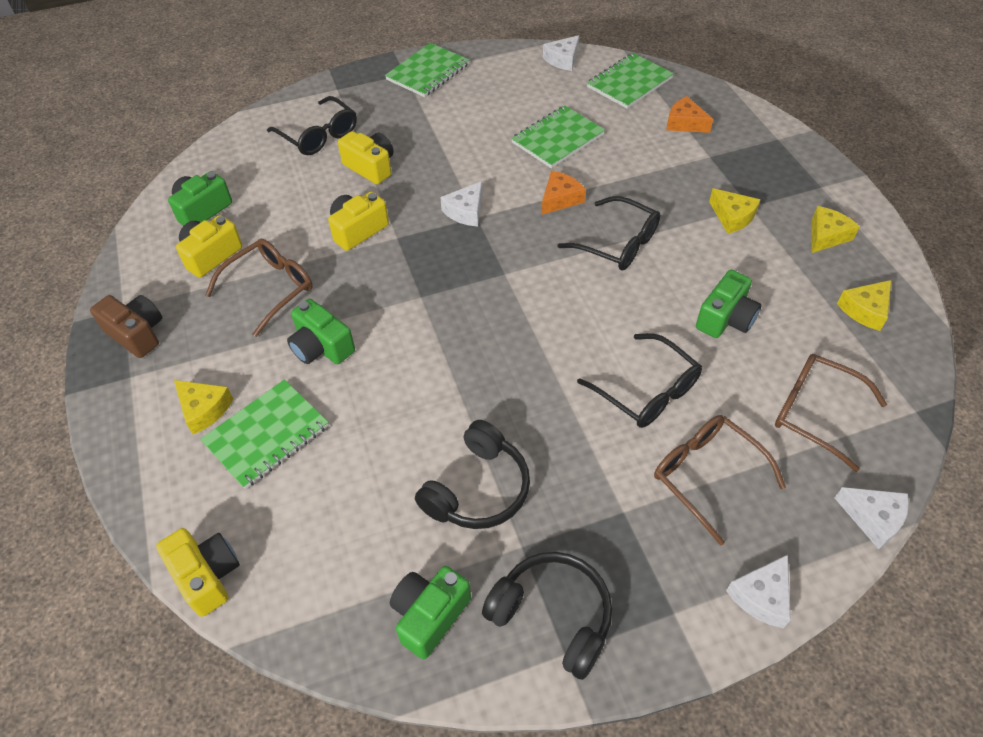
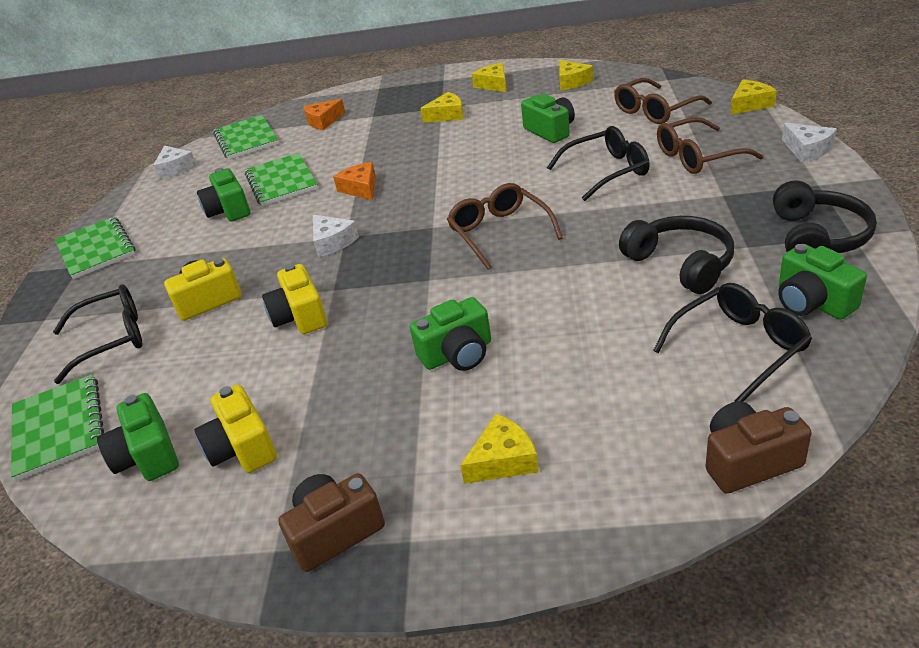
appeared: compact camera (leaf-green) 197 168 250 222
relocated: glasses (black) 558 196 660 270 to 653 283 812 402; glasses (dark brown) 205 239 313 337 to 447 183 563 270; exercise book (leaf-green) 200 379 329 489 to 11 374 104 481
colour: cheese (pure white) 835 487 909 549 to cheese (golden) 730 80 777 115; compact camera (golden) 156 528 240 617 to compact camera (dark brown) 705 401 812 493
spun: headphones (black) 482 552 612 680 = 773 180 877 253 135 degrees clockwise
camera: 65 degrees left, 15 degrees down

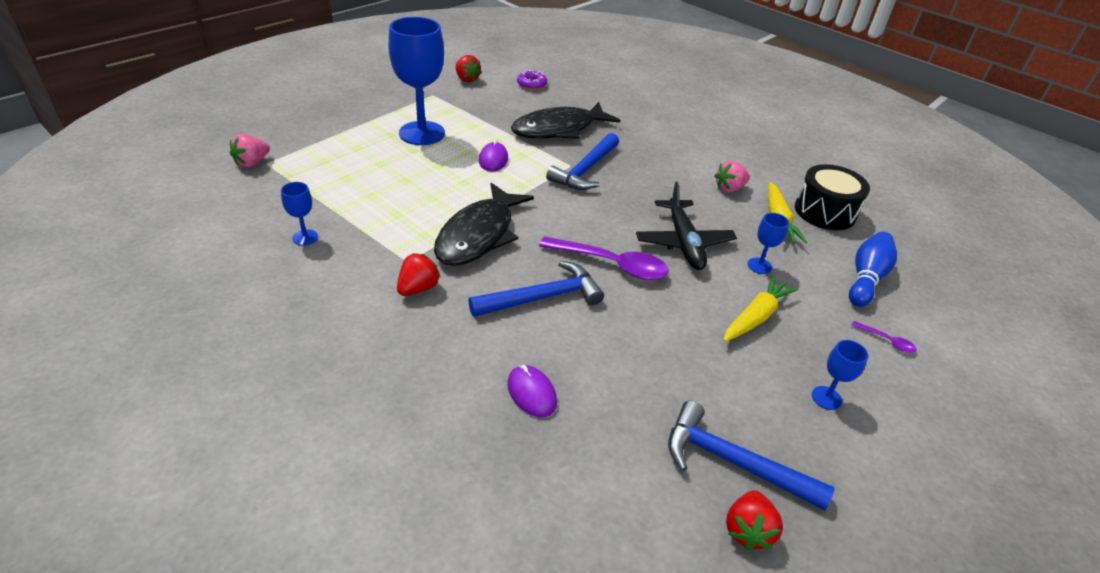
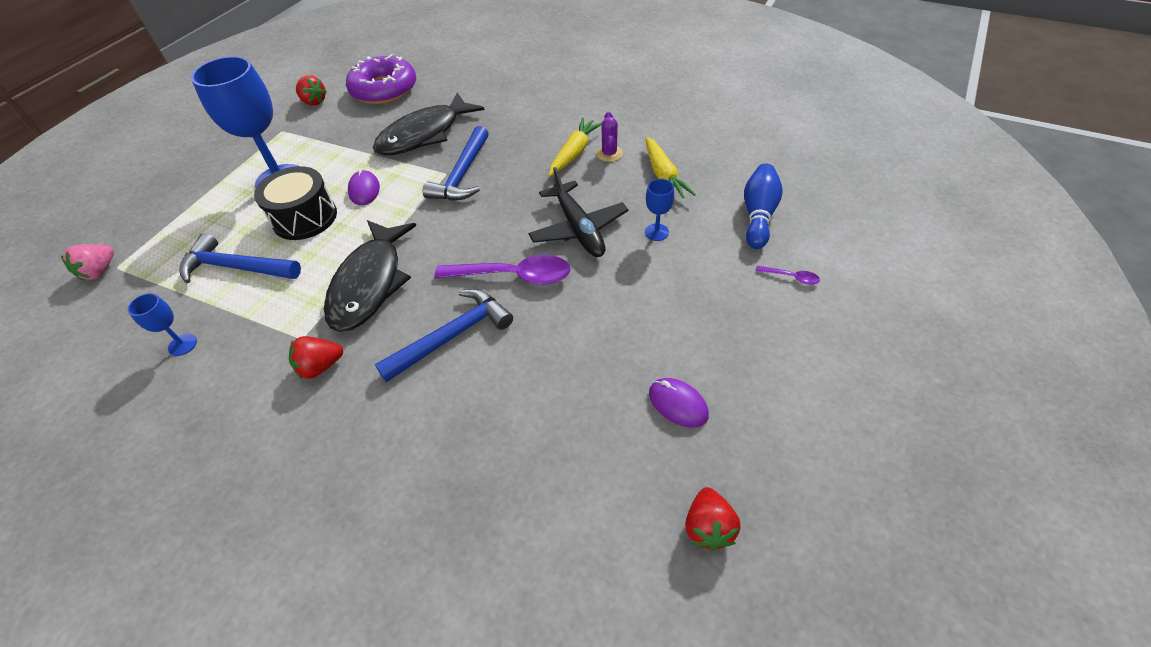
missing: chalice (cobalt) 812 340 868 410
relocated: toy drum (black) 795 164 870 230 to 254 166 337 240; toy carrot (golden) 723 275 798 342 to 549 118 602 176; PC mouse (purple) 507 365 557 417 to 649 378 709 428; hammer (cobalt) 668 400 834 510 to 180 233 301 283
exchanged: berry (rose-pink) 715 160 750 192 to prickly plant (purple) 596 112 623 162
spun: berry (scarlet) 397 253 441 296 = 289 336 343 379 135 degrees counterclockwise
size: doughnut (purple) 517 70 547 90 = 346 54 416 104 x2.12
camera: 10 degrees left, 10 degrees up

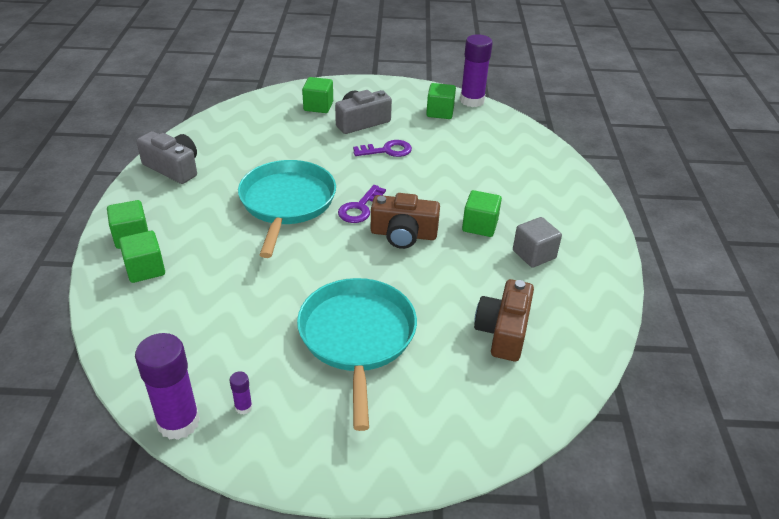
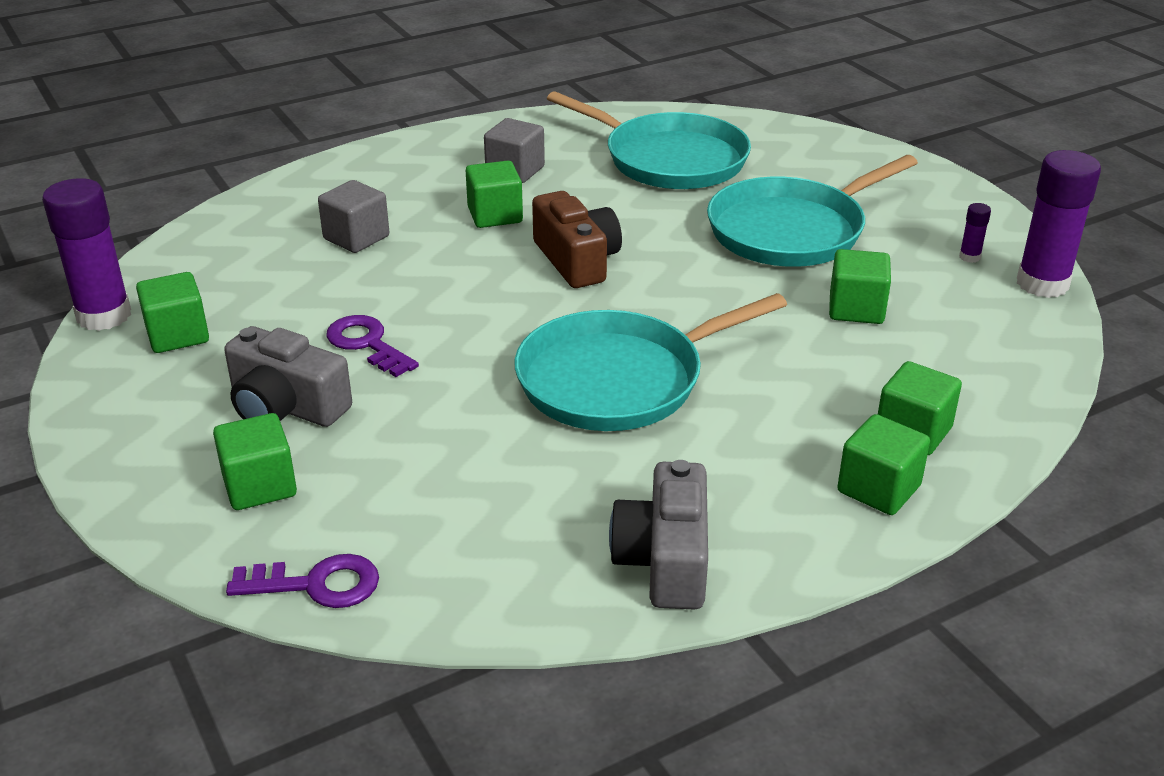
appeared: cube (gray) 318 180 389 253; cube (leaf-green) 829 249 891 324
relocated: key (purple) 338 185 386 223 to 226 554 379 608
exchanged: compact camera (dark brown) 474 279 534 361 to skillet (aqua) 547 91 751 189
camera: 120 degrees left, 5 degrees down

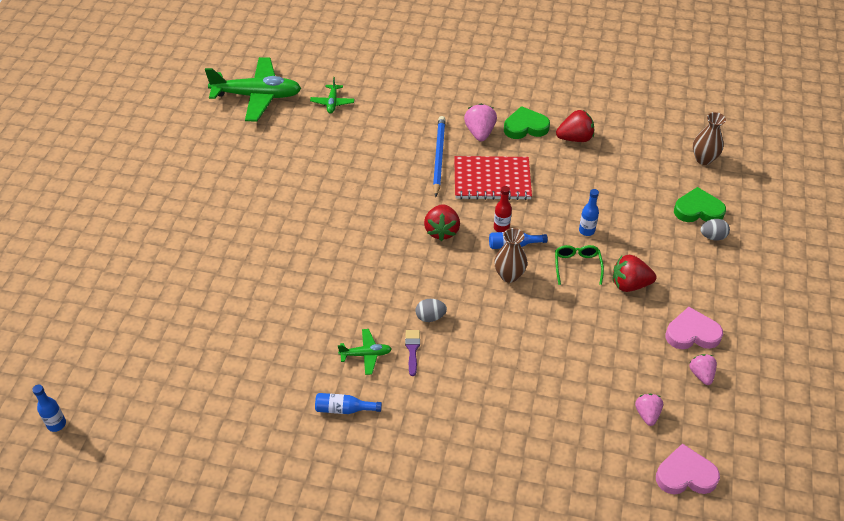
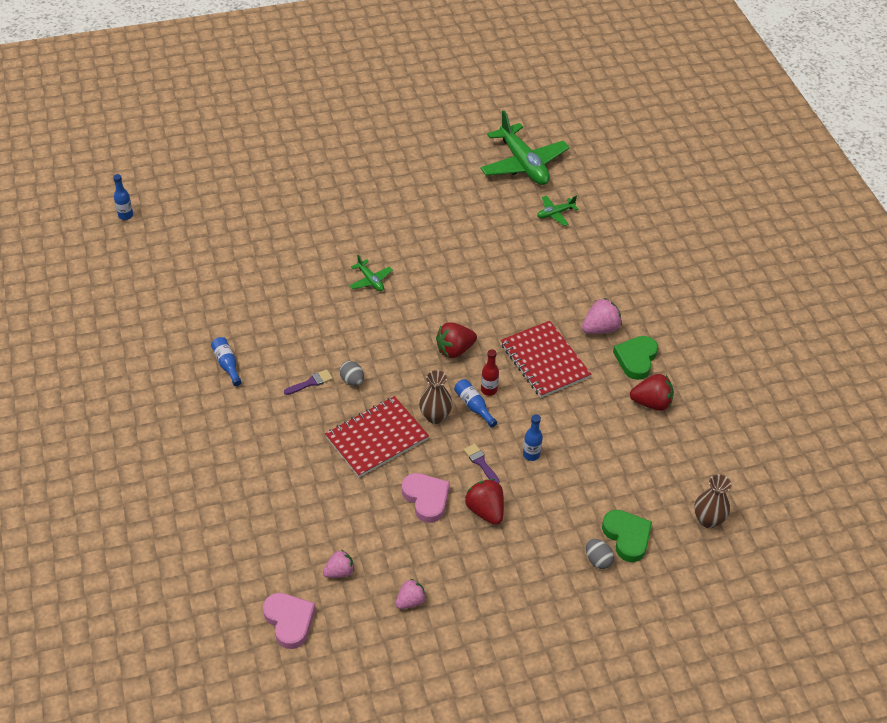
missing: lead pencil (cobalt) 433 116 446 197
appeared: exercise book (scarlet) 325 396 429 477
relocated: heart shape (rose-pink) 666 307 723 349 to 402 473 450 523; toy plane (leaf-green) 338 329 392 375 to 349 255 393 291
exchanged: glasses (leaf-green) 555 245 604 285 to brush (purple) 464 444 500 483
spun: heart shape (leaf-green) 504 106 550 139 = 613 336 658 380 120 degrees counterclockwise; berry (scarlet) 556 110 594 142 = 630 374 674 411 45 degrees counterclockwise
camera: 60 degrees right, 0 degrees up

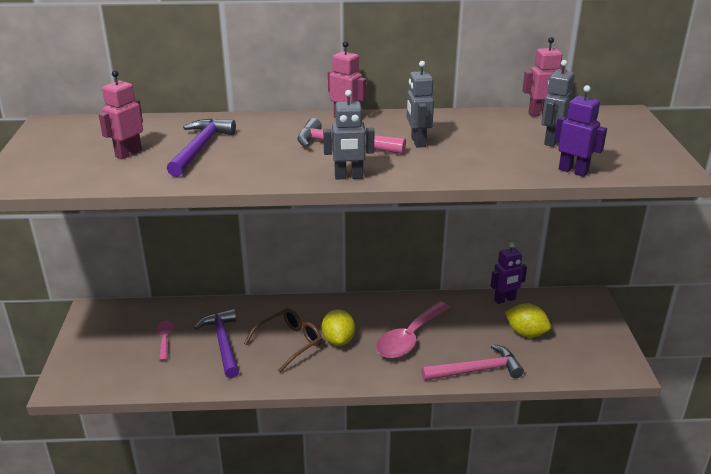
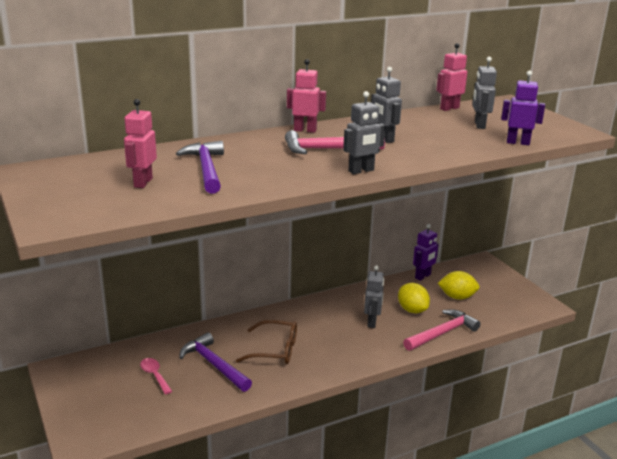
relocated: toy lemon (golden) 322 309 355 346 to 398 283 430 313
exchanged: tablespoon (rose-pink) 376 301 450 358 to robot figure (gray) 364 265 384 328
spun: glasses (dark brown) 244 308 322 373 = 236 320 297 364 75 degrees clockwise
camera: 25 degrees left, 5 degrees down

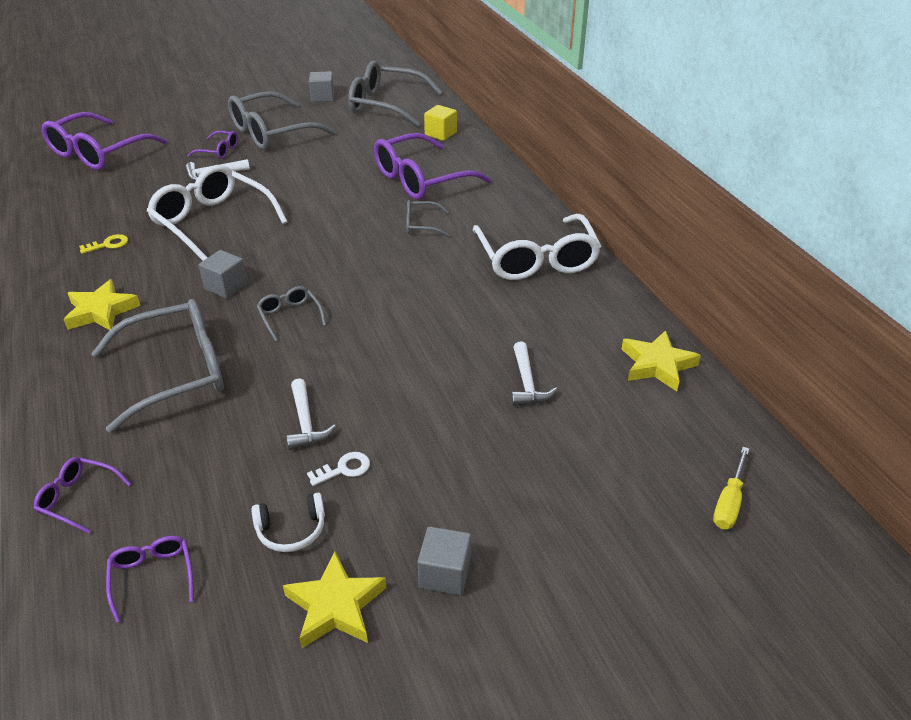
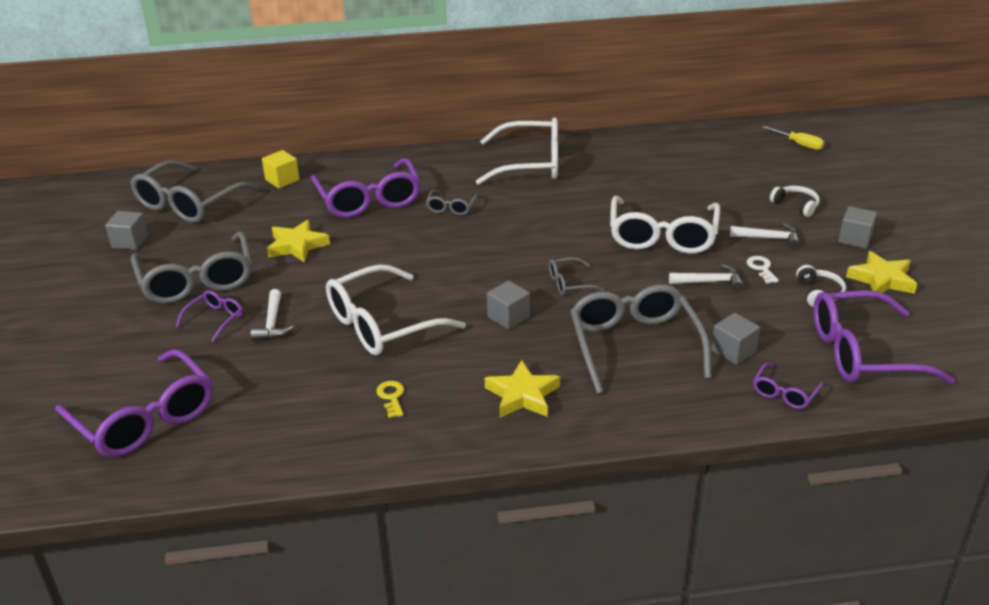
appeared: headphones (pure white) 770 186 820 217; glasses (pure white) 610 196 720 254; cube (gray) 711 313 760 365
relocated: five-pointed star (golden) 622 330 701 392 to 267 220 330 263; hammer (pure white) 511 341 557 406 to 730 223 800 248
size: glasses (purple) 106 536 194 623 = 813 290 955 384 x2.15
camera: 75 degrees left, 5 degrees down

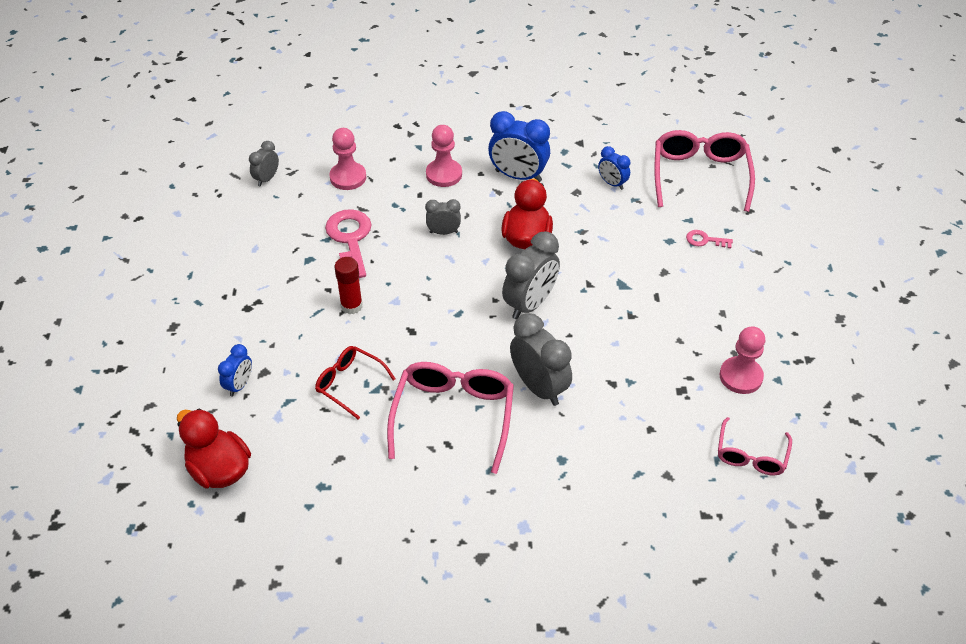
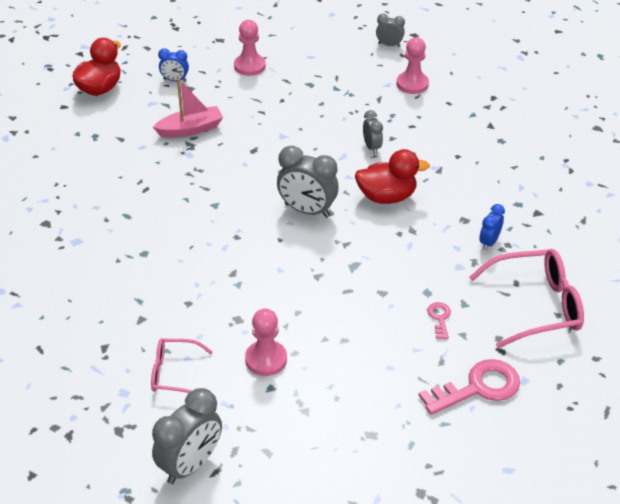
missing: alarm clock (cobalt) 488 111 550 182; glue stick (scarlet) 334 257 363 314; glasses (rose-pink) 387 362 514 474
relocated: chess pawn (rose-pink) 426 125 462 187 to 234 20 266 76; key (rose-pink) 325 209 372 278 to 419 359 520 415; alarm clock (gray) 510 313 572 406 to 152 388 222 484
exchanged: glasses (scarlet) 315 346 395 419 to boat (rose-pink) 153 78 223 138
camera: 75 degrees right, 5 degrees down

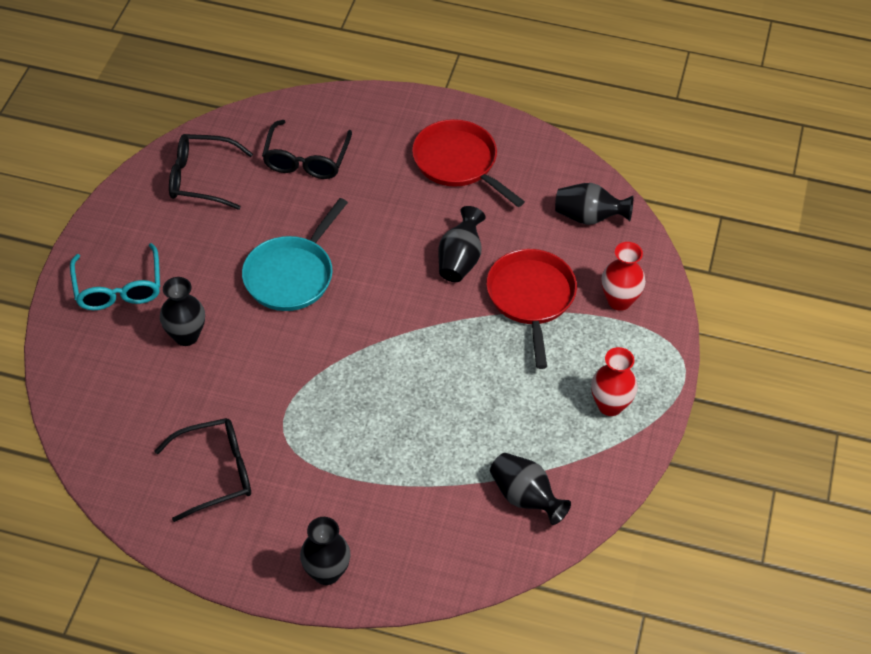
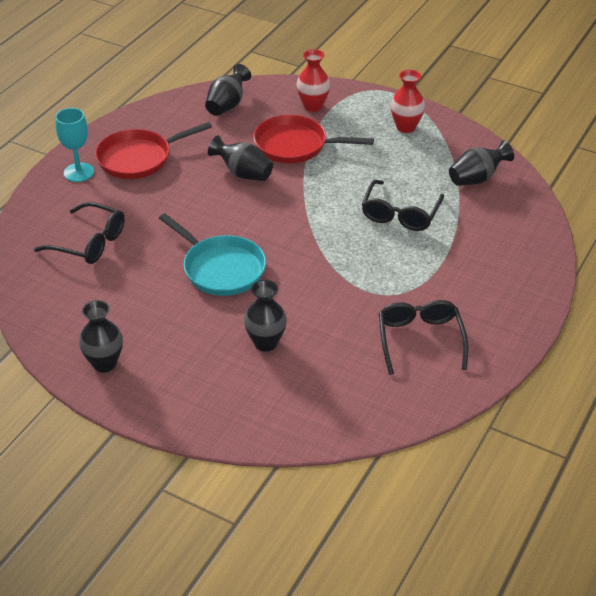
missing: glasses (aqua) 70 243 160 310
appeared: chalice (aqua) 55 108 94 182
relocated: glasses (black) 169 134 253 210 to 361 180 444 231; flower vase (black) 300 517 350 585 to 79 300 123 372
camera: 75 degrees left, 10 degrees down

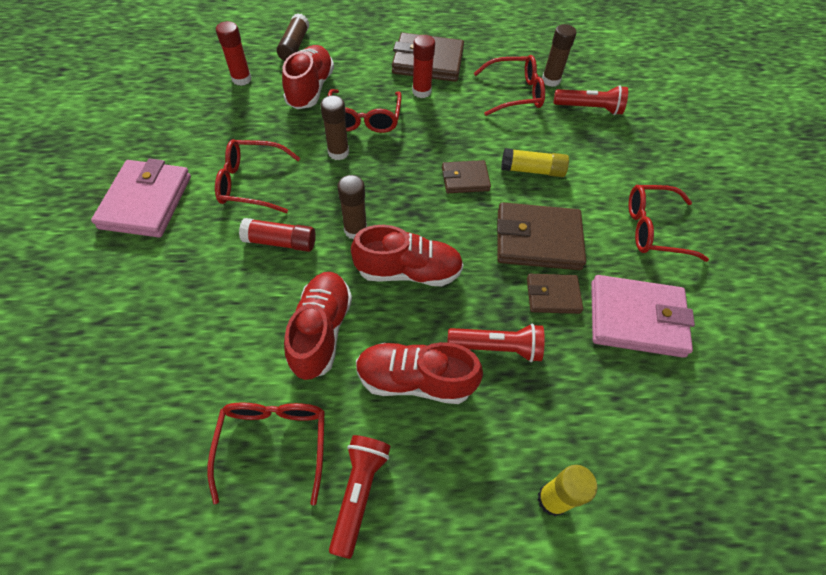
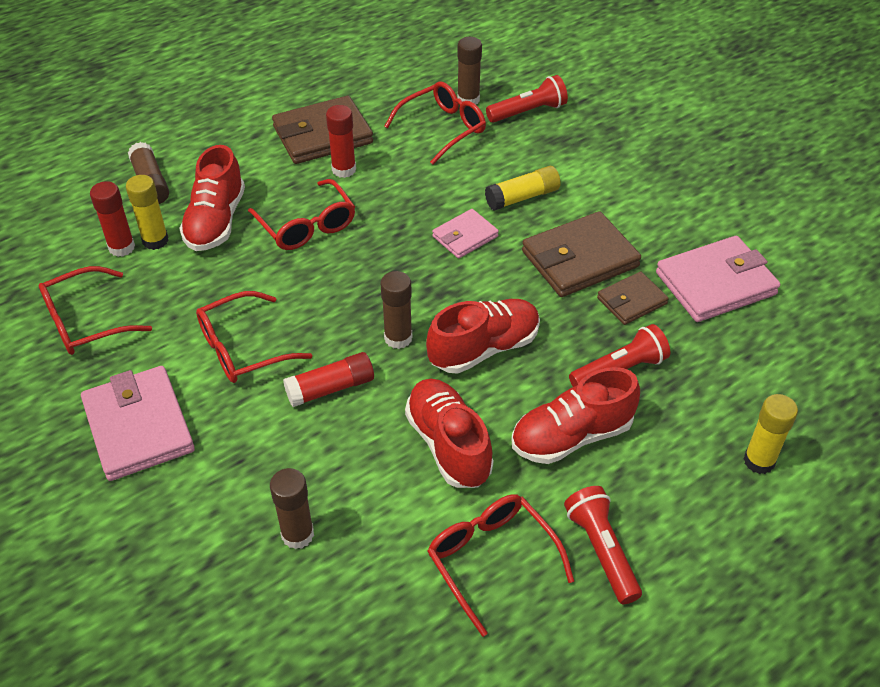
appeared: glue stick (golden) 126 175 169 250
relocated: glue stick (dark brown) 320 95 349 160 to 270 468 314 549; glasses (scarlet) 629 185 709 262 to 38 266 152 355
colour: wallet (dark brown) 442 160 491 193 to wallet (rose-pink) 432 209 499 259
spun: sneaker (scarlet) 282 45 334 109 = 179 145 245 251 150 degrees counterclockwise
camera: 30 degrees left, 10 degrees down

